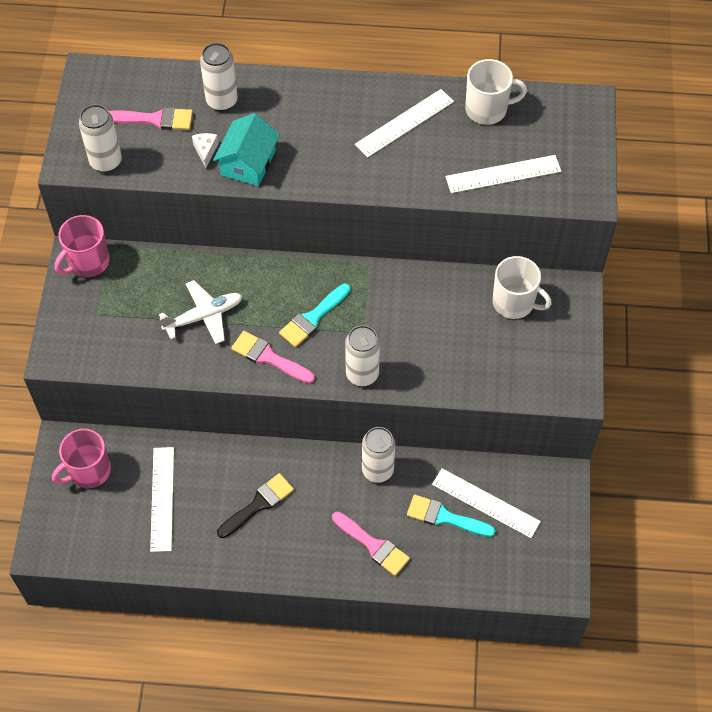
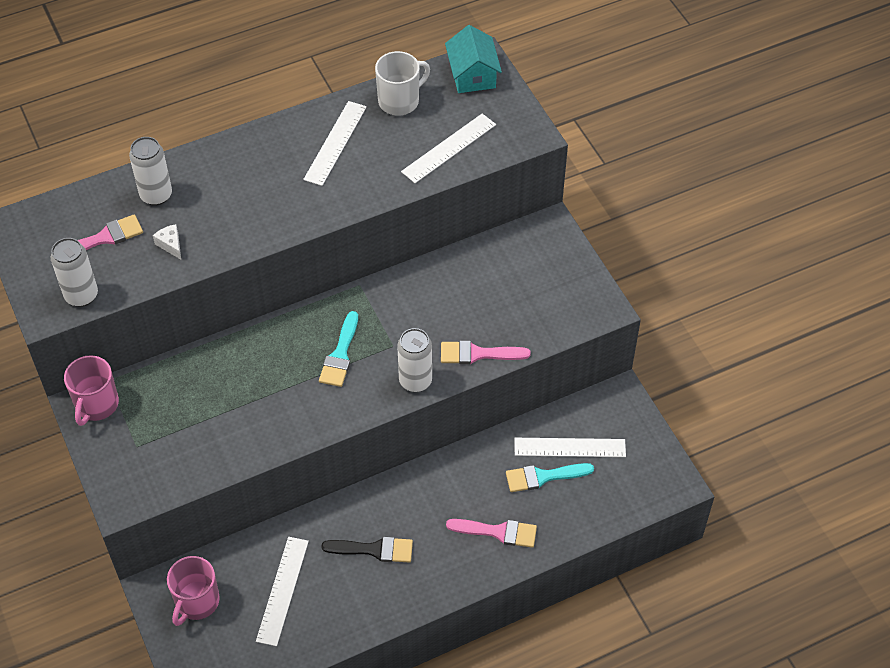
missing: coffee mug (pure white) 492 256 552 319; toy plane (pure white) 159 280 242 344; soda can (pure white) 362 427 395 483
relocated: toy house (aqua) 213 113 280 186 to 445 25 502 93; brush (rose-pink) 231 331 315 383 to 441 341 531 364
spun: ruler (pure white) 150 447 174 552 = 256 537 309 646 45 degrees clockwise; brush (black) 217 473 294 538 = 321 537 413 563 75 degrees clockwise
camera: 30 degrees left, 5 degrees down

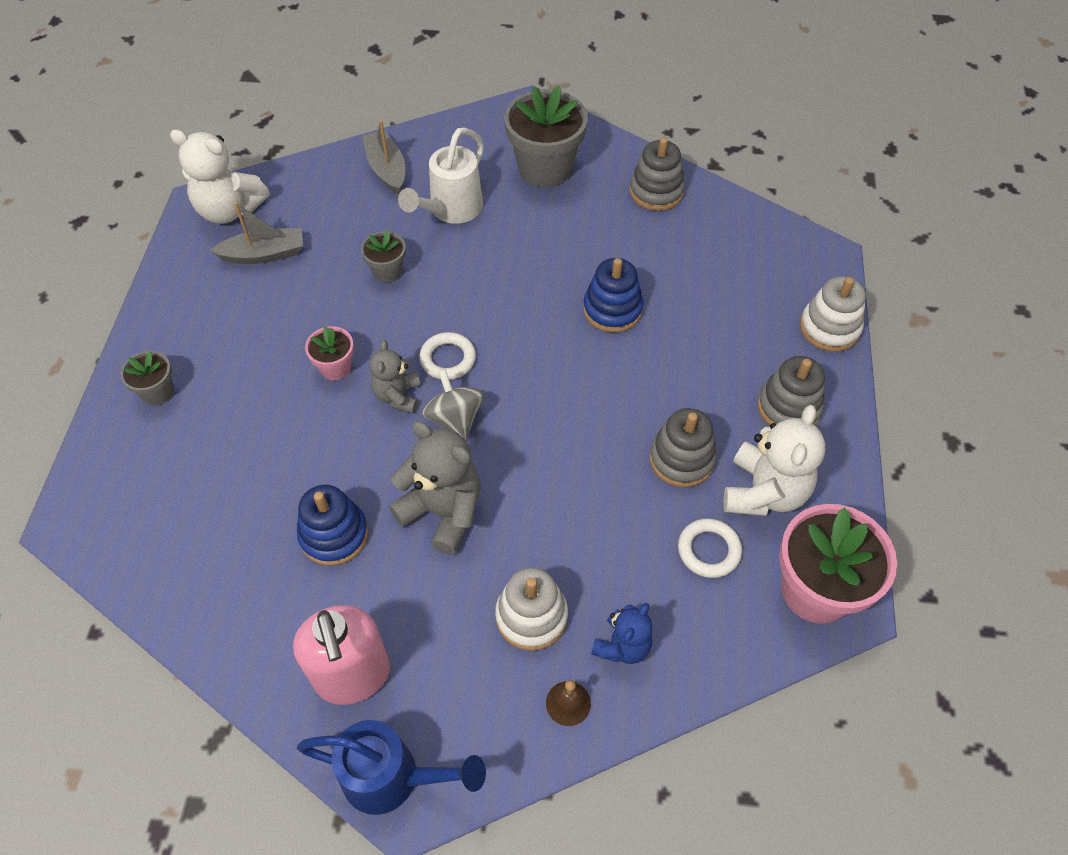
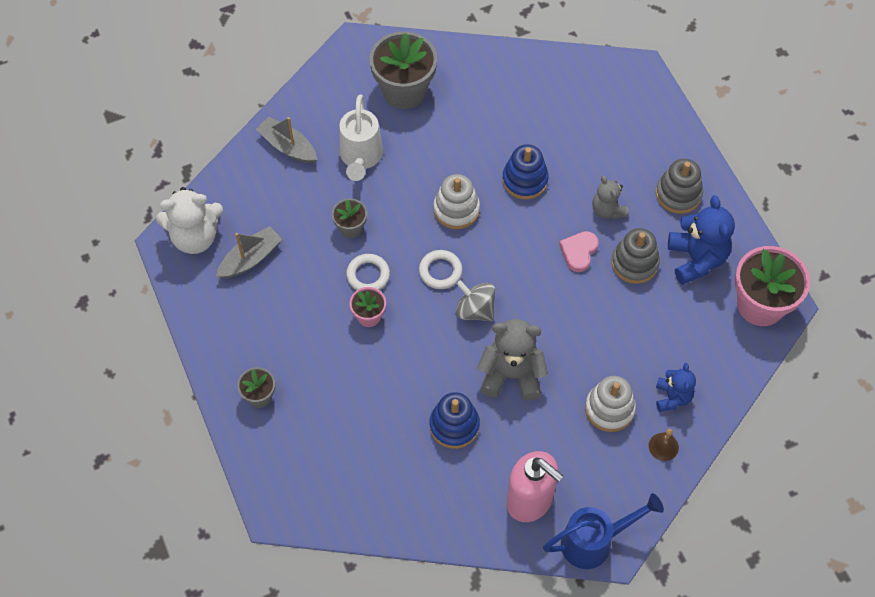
missing: stacking rings (gray) 629 138 685 211
appeared: heart shape (rose-pink) 559 231 599 272
relocated: stacking rings (pure white) 800 276 866 352 to 434 174 480 229; teddy bear (gray) 370 340 420 413 to 592 176 629 219; ring (pure white) 678 518 742 578 to 346 254 390 290
colour: teddy bear (pure white) 723 405 825 516 to teddy bear (cobalt) 668 195 735 285
camera: 30 degrees left, 5 degrees up

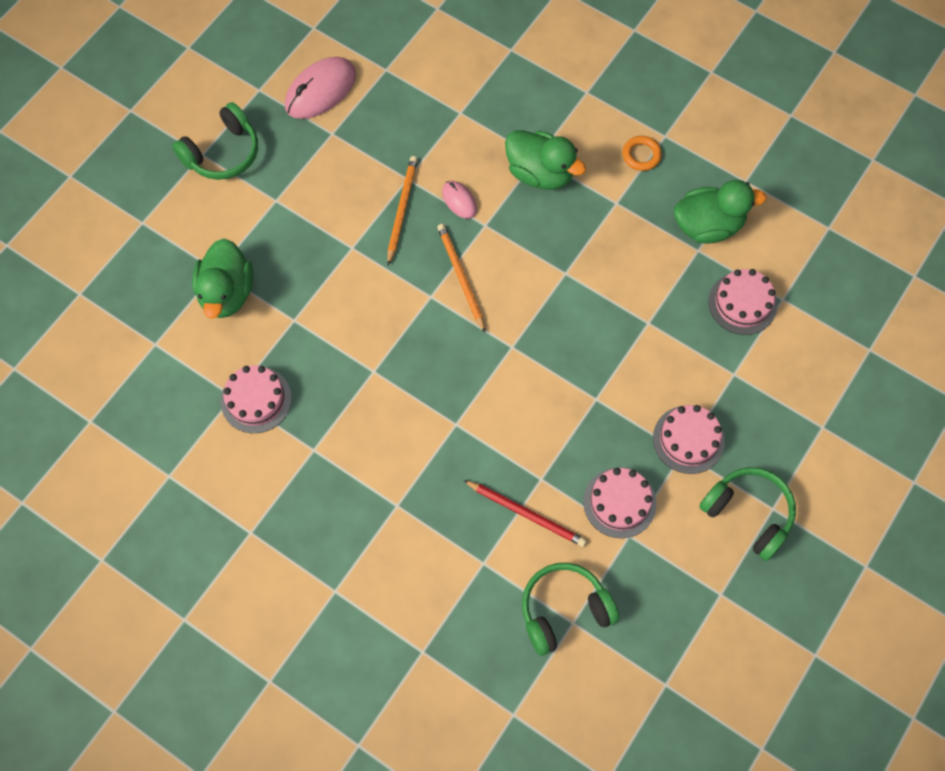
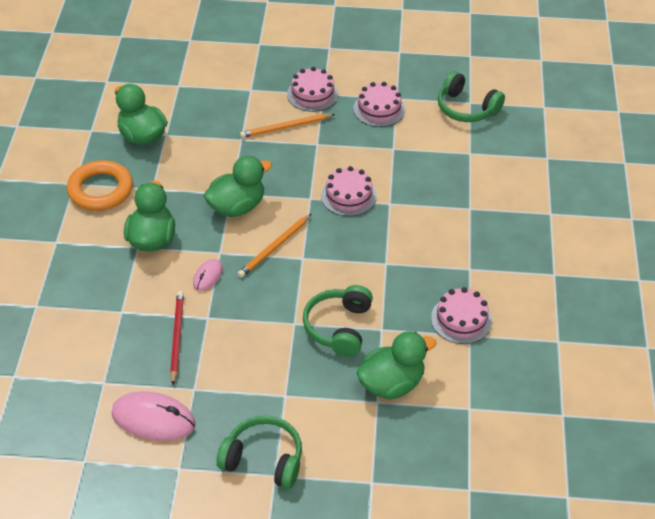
appeared: toy duck (leaf-green) 204 156 272 217
relocated: lead pencil (orange) 387 156 418 265 to 240 114 335 138; layer cake (rose-pink) 709 269 777 335 to 321 166 377 216; headphones (leaf-green) 699 467 796 561 to 303 285 373 357; lead pencil (scarlet) 463 480 587 547 to 170 291 184 385
size: ring (orange) 622 136 662 171 = 67 160 133 211 x1.95
camera: 120 degrees left, 20 degrees down

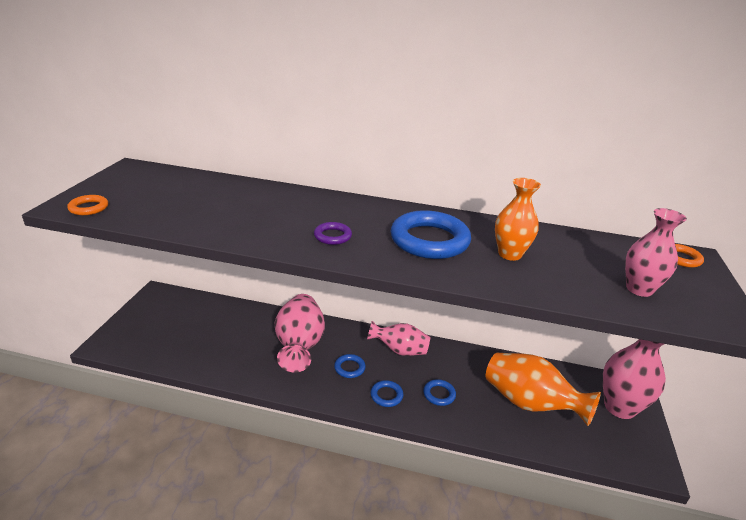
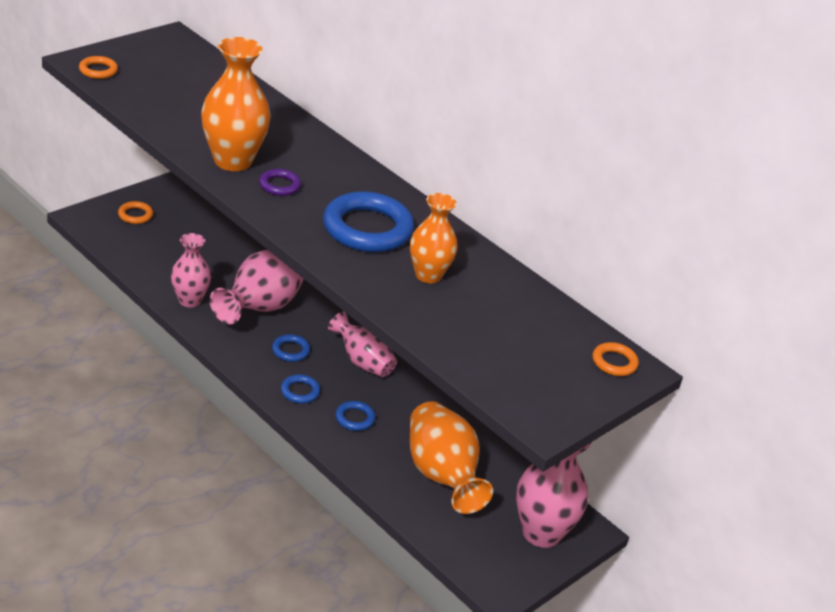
appeared: flower vase (orange) 201 37 271 171; ring (orange) 118 201 153 224
relocated: flower vase (rose-pink) 625 208 687 297 to 171 233 211 308
camera: 30 degrees right, 5 degrees up

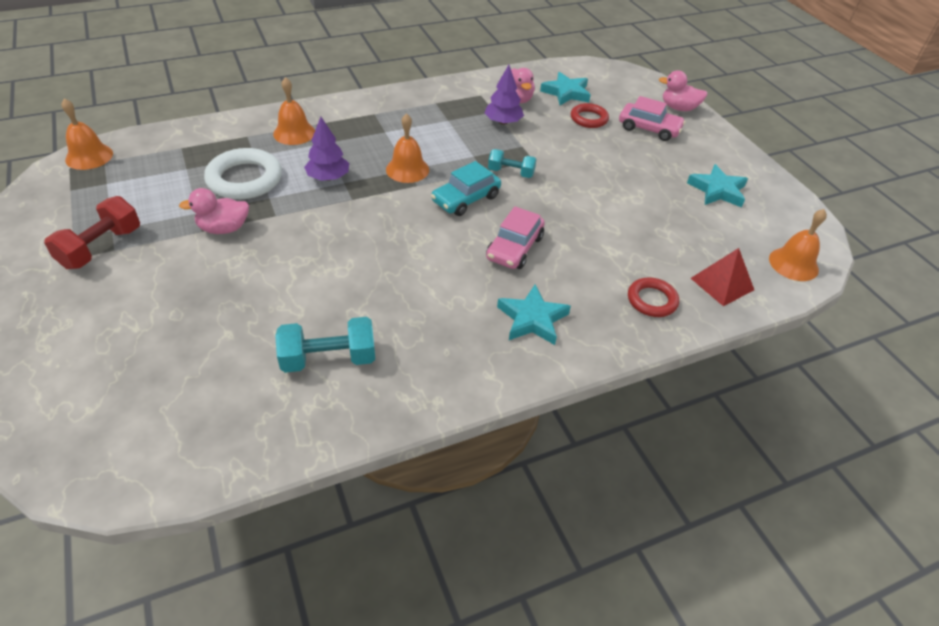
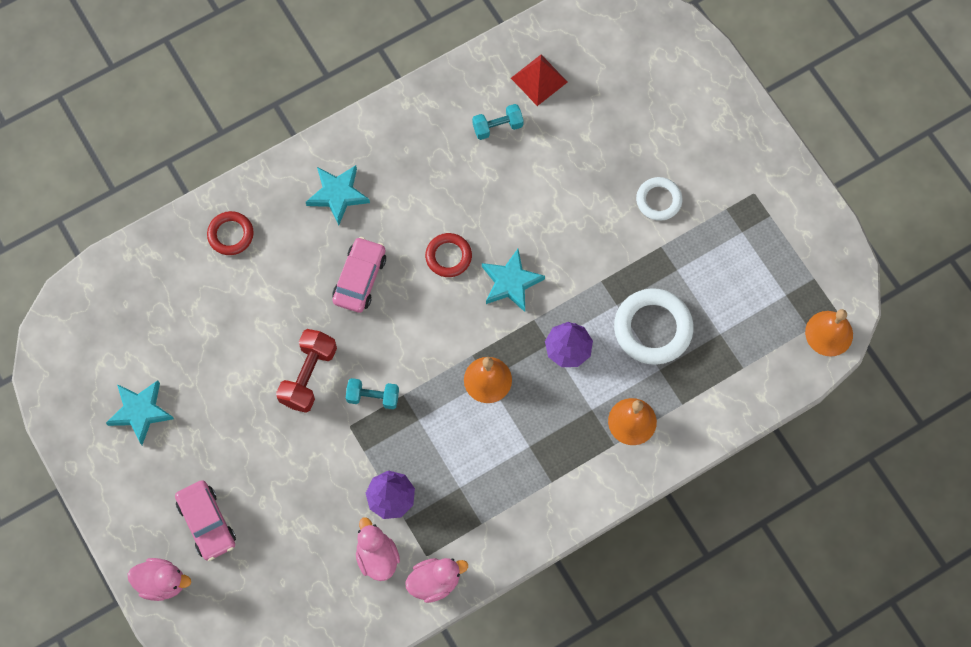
missing: car (aqua) 431 161 501 216; bell (orange) 769 209 827 281
appeared: ring (pure white) 636 177 682 221
relocated: five-pointed star (aqua) 540 72 591 105 to 482 249 545 312; ring (scarlet) 571 103 609 128 to 425 233 472 277; toy duck (rose-pink) 179 188 249 234 to 405 558 468 603; dumbbell (scarlet) 44 196 140 269 to 276 329 337 413; solid pyramid (scarlet) 691 248 754 306 to 511 55 567 106
spun: car (rose-pink) 619 96 685 141 = 175 480 236 561 135 degrees counterclockwise
size: dumbbell (aqua) 275 317 375 373 = 472 104 524 140 x0.65
camera: 175 degrees right, 25 degrees up

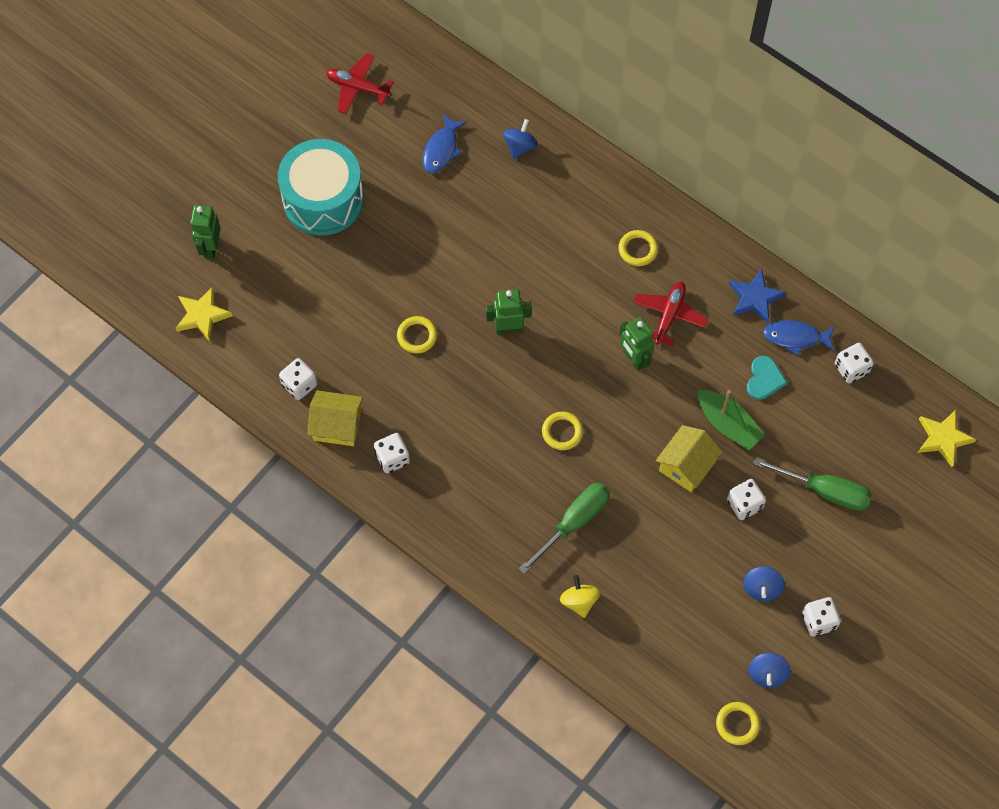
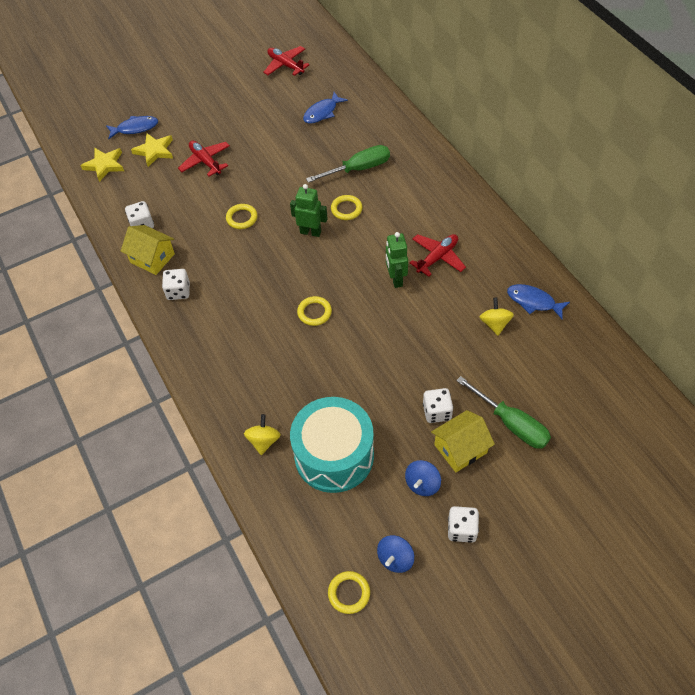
missing: toy top (cobalt) 503 119 538 159; five-pointed star (cobalt) 729 268 786 323; game die (pure white) 835 343 874 383; boat (leaf-green) 697 390 765 450
appeared: toy plane (scarlet) 178 141 230 177
relocated: toy drum (aqua) 278 139 364 235 to 290 397 374 493; ring (golden) 618 230 658 266 to 331 195 362 220; five-pointed star (golden) 918 410 977 467 to 131 133 173 167; toy house (golden) 656 425 723 492 to 431 410 495 472; flat screwdriver (leaf-green) 519 483 610 574 to 306 145 390 183
exchanged: robot figure (leaf-green) 190 205 221 259 to toy fish (cobalt) 106 116 158 139; heart shape (aqua) 747 356 787 400 to toy top (golden) 480 298 514 336
camera: 25 degrees right, 10 degrees down

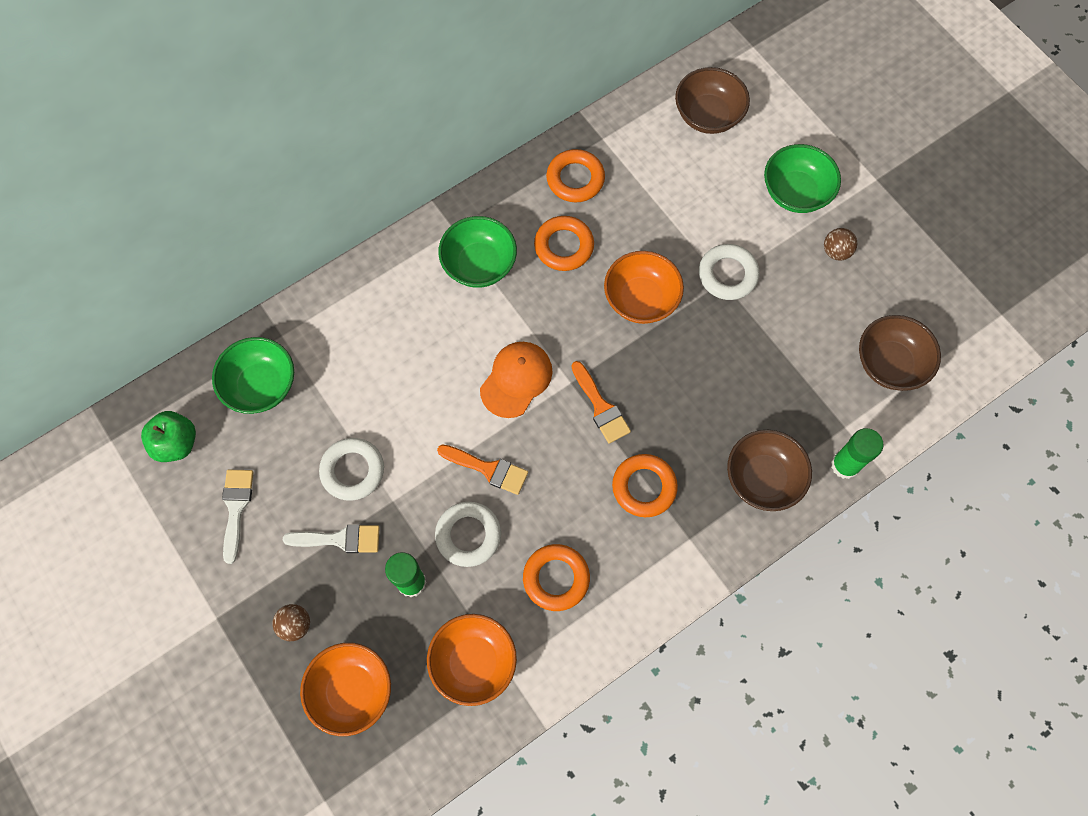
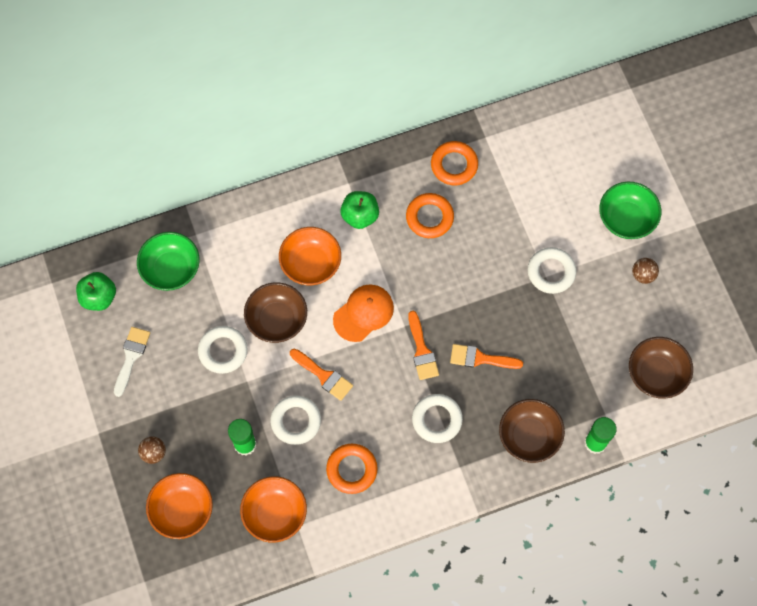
missing: brush (pure white) 283 524 380 553
appeared: brush (orange) 450 344 523 369
relocated: deep dish (dark brown) 675 67 750 134 to 244 282 307 343; deep dish (orange) 604 251 684 324 to 279 227 341 285
exchanged: deep dish (leaf-green) 438 216 517 288 to apple (leaf-green) 340 191 379 229
colour: ring (orange) 612 454 678 517 to ring (pure white) 412 394 463 443
camera: 15 degrees right, 0 degrees up

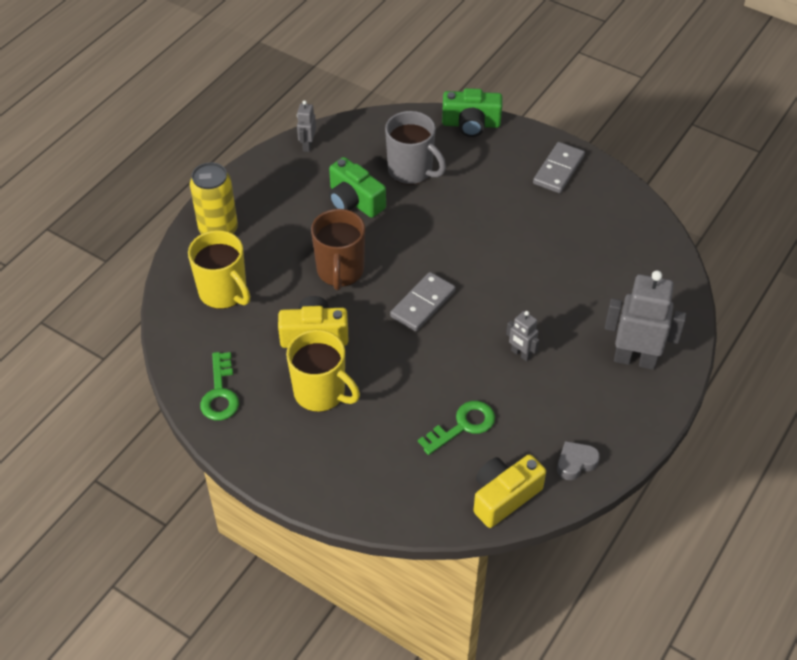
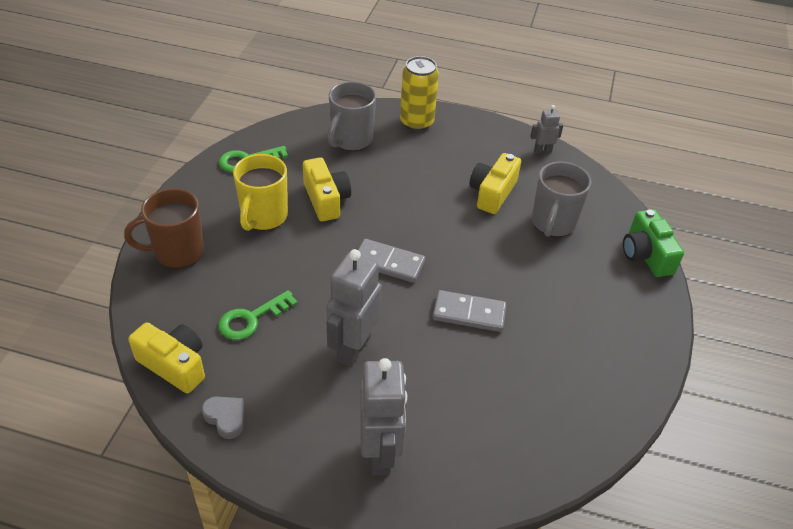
relocated: domino piece (gray) 533 142 585 193 to 432 290 507 332; coffee mug (dark brown) 311 209 365 291 to 124 188 204 269
colour: compact camera (leaf-green) 329 157 386 218 to compact camera (golden) 469 153 521 214; coffee mug (golden) 188 230 250 309 to coffee mug (gray) 328 81 376 151
spun: key (leaf-green) 418 401 495 455 = 218 290 298 340 105 degrees clockwise
size: robot figure (gray) 506 311 539 361 = 326 249 382 367 x1.99
camera: 70 degrees right, 5 degrees down

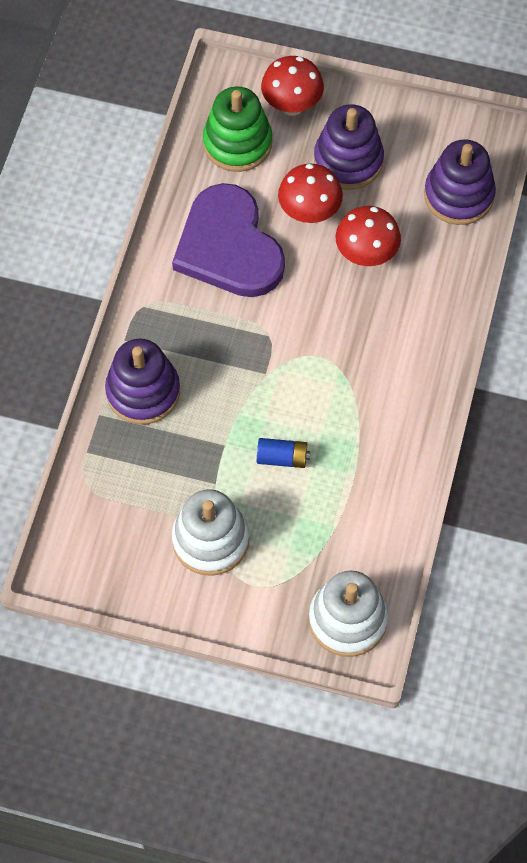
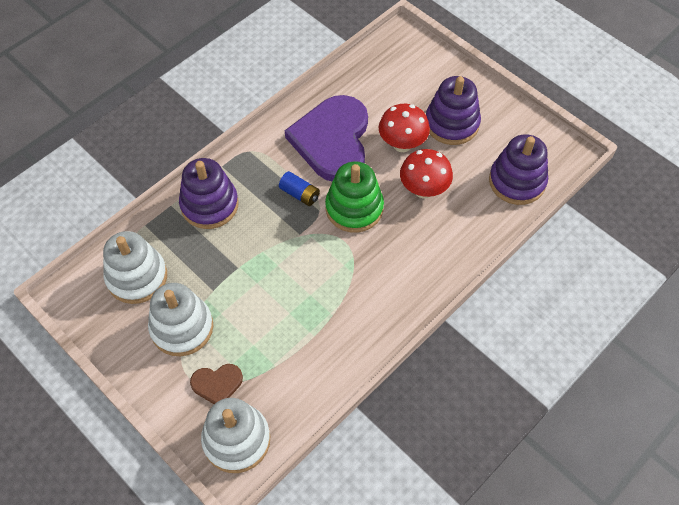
missing: fungus (scarlet) 261 56 324 116
appeared: stacking rings (pure white) 103 231 167 304; heart shape (dark brown) 190 364 243 404
relocated: stacking rings (leaf-green) 203 86 272 172 to 325 161 384 233; AA battery (cobalt) 257 438 310 468 to 279 171 320 206
camera: 30 degrees right, 5 degrees down

